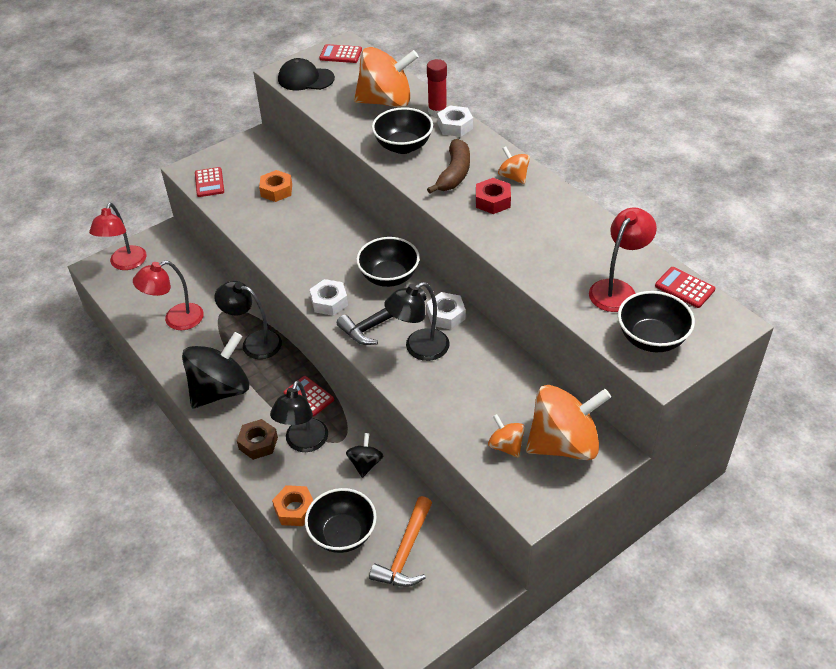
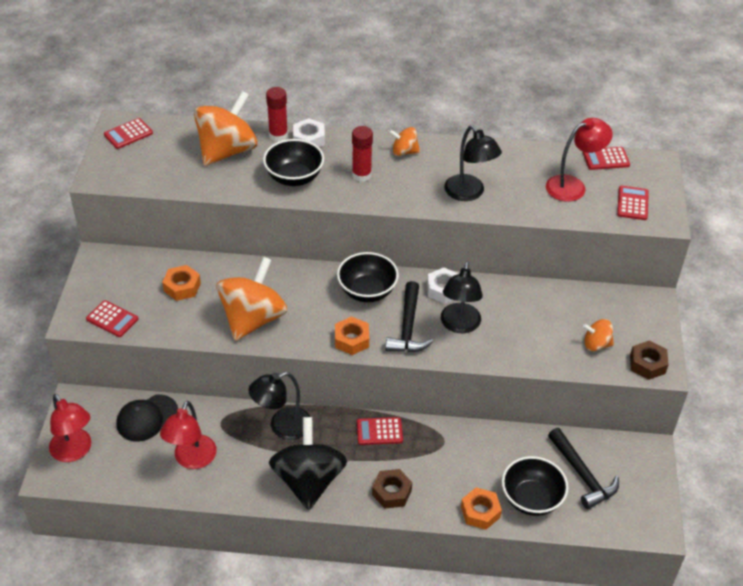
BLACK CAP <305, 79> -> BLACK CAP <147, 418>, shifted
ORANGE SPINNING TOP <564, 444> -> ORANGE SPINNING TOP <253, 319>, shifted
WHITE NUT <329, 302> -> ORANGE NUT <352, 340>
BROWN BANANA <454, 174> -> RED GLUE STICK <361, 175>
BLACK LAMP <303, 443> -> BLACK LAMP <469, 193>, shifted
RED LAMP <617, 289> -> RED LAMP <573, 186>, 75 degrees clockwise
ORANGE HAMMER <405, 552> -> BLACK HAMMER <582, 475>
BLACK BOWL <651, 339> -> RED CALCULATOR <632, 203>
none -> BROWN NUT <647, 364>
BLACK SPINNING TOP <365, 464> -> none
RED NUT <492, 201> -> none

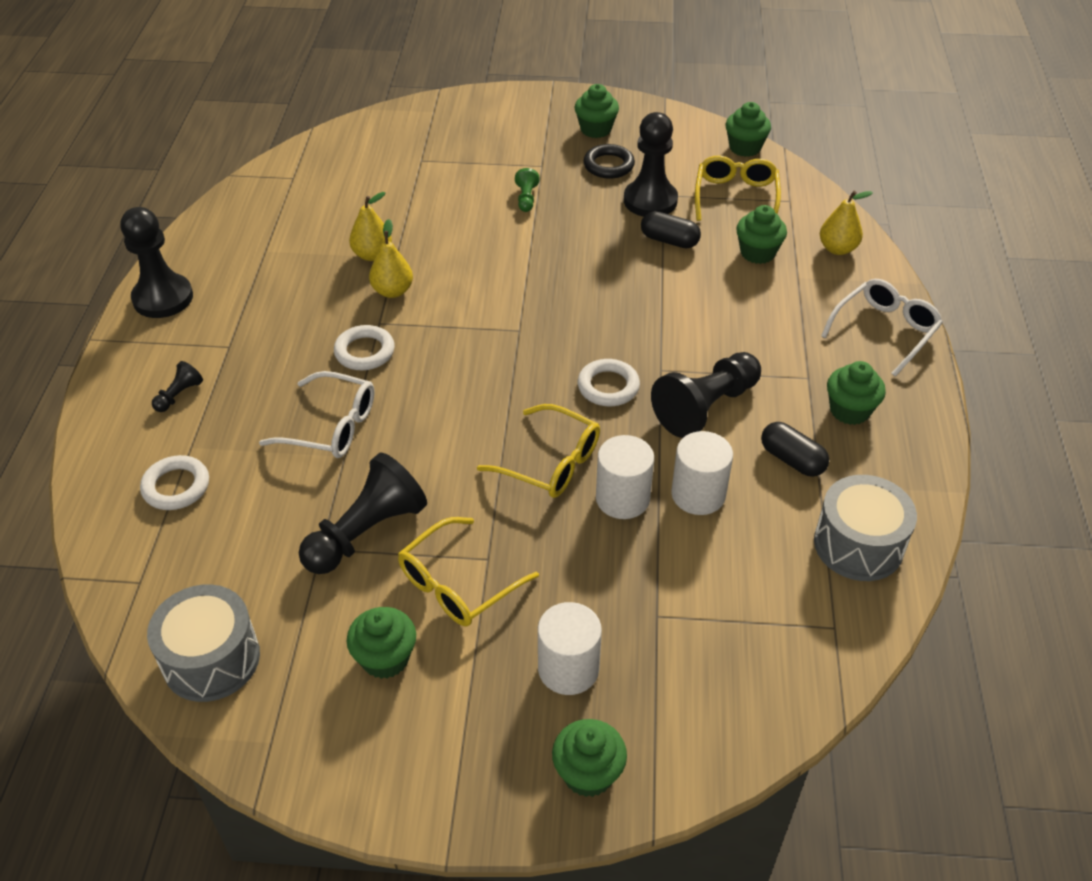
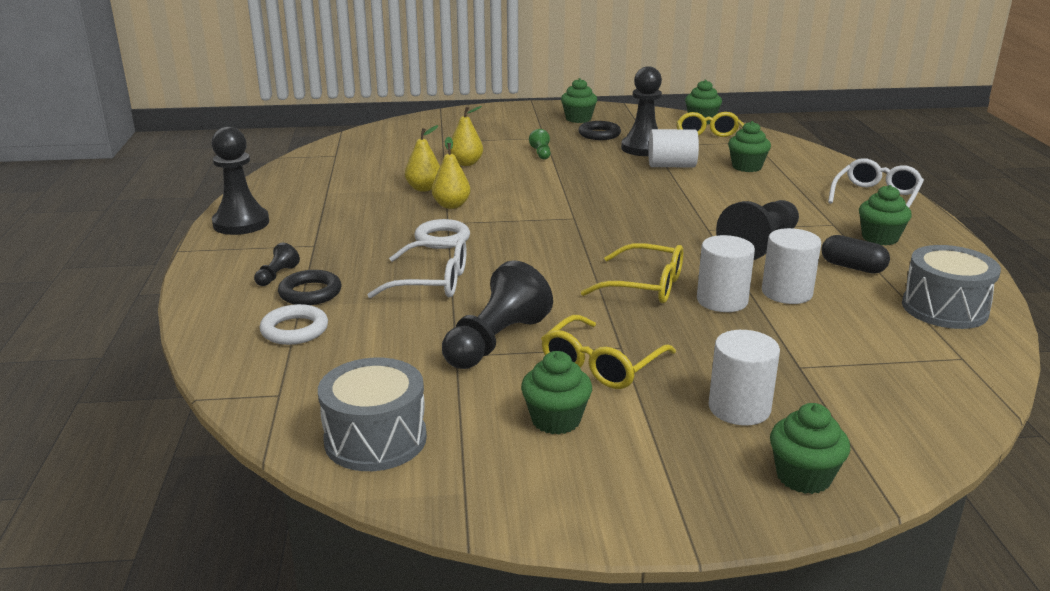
none -> BLACK RING <310, 293>
YELLOW PEAR <837, 249> -> YELLOW PEAR <466, 163>, shifted
BLACK CAPSULE <669, 240> -> WHITE CYLINDER <671, 166>
WHITE RING <608, 386> -> none

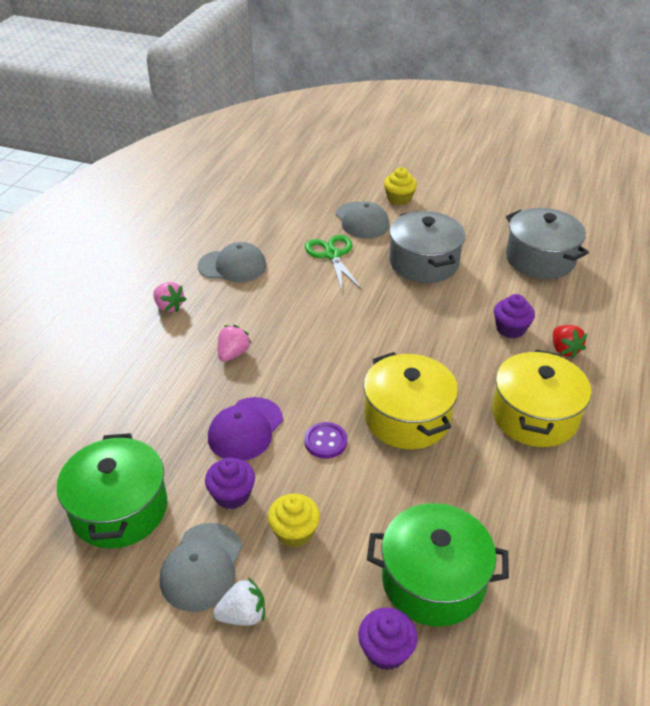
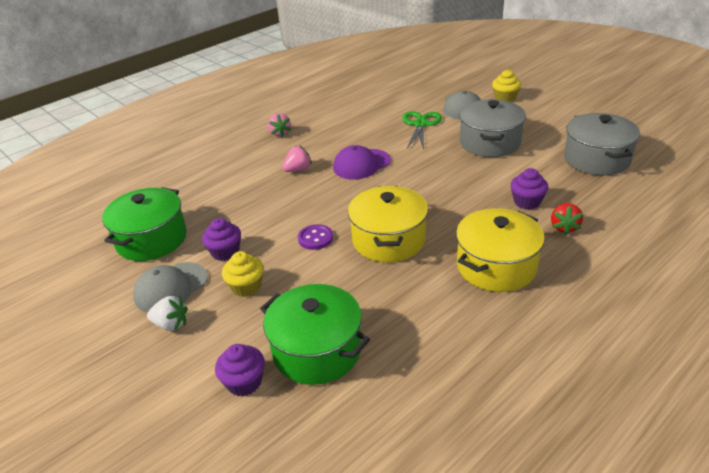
PURPLE CAP <245, 429> -> PURPLE CAP <361, 164>, shifted
GREY CAP <232, 266> -> none

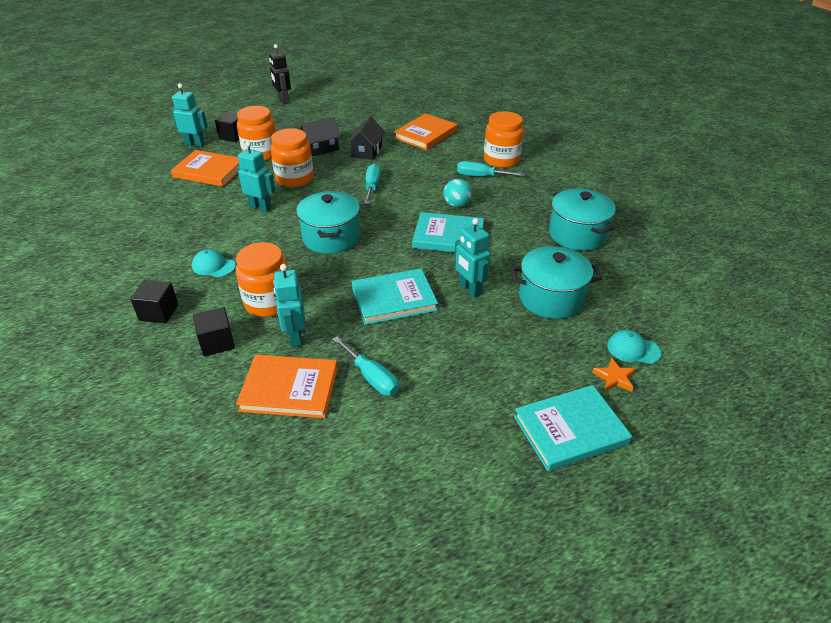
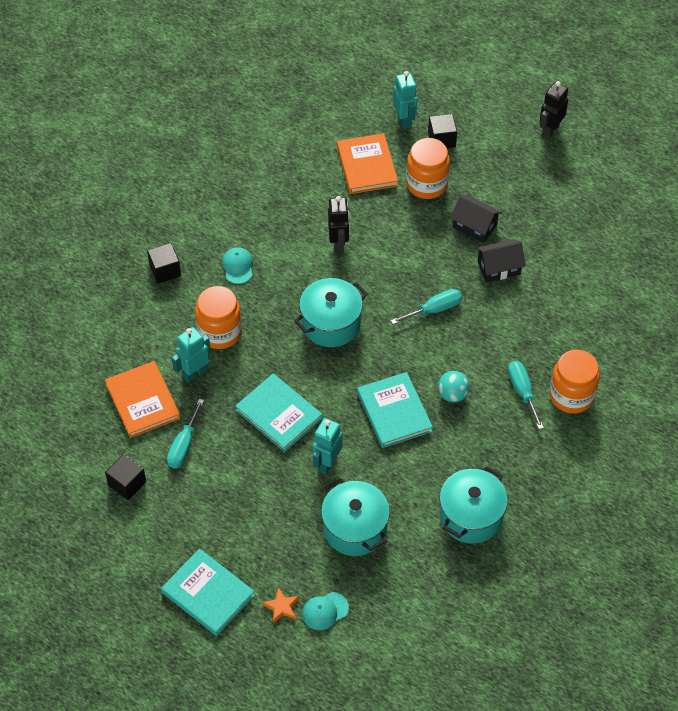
BLACK CUBE <217, 342> -> BLACK CUBE <127, 483>, shifted
TURQUOISE CAP <633, 349> -> TURQUOISE CAP <325, 611>, 105 degrees counterclockwise
TURQUOISE ROBOT <260, 207> -> BLACK ROBOT <338, 244>
ORANGE JAR <295, 179> -> none
ORANGE BOOK <425, 134> -> none

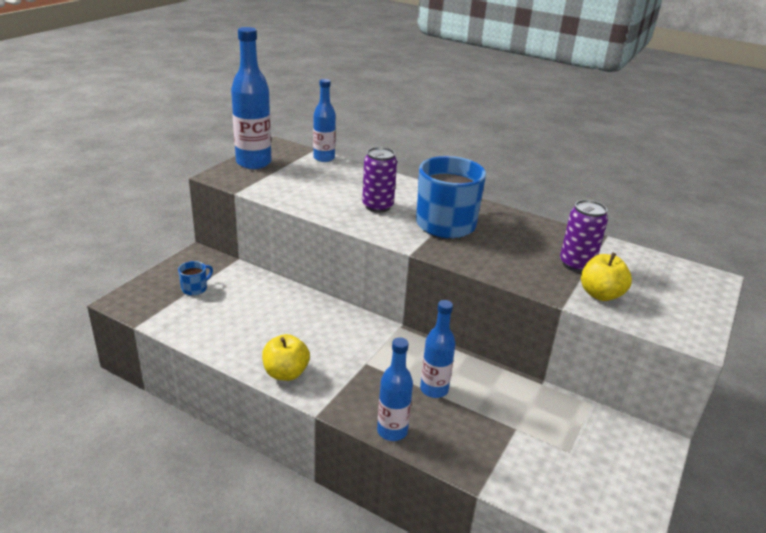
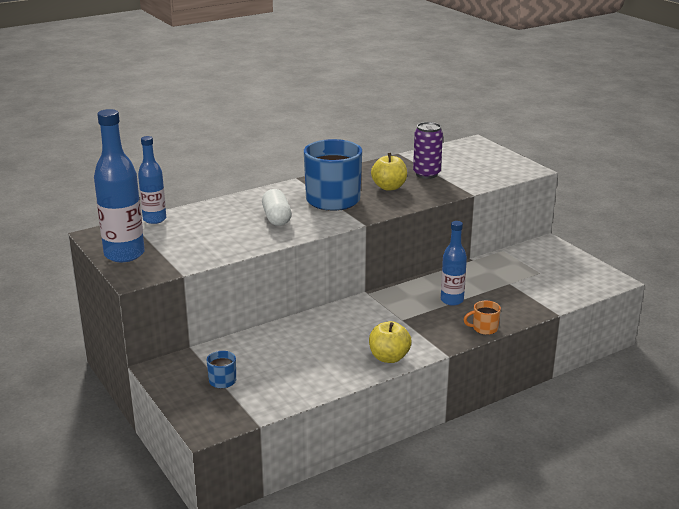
PURPLE CAN <377, 206> -> WHITE CAPSULE <276, 218>
YELLOW APPLE <600, 294> -> YELLOW APPLE <389, 187>, shifted
BLUE BOTTLE <392, 431> -> ORANGE MUG <484, 328>

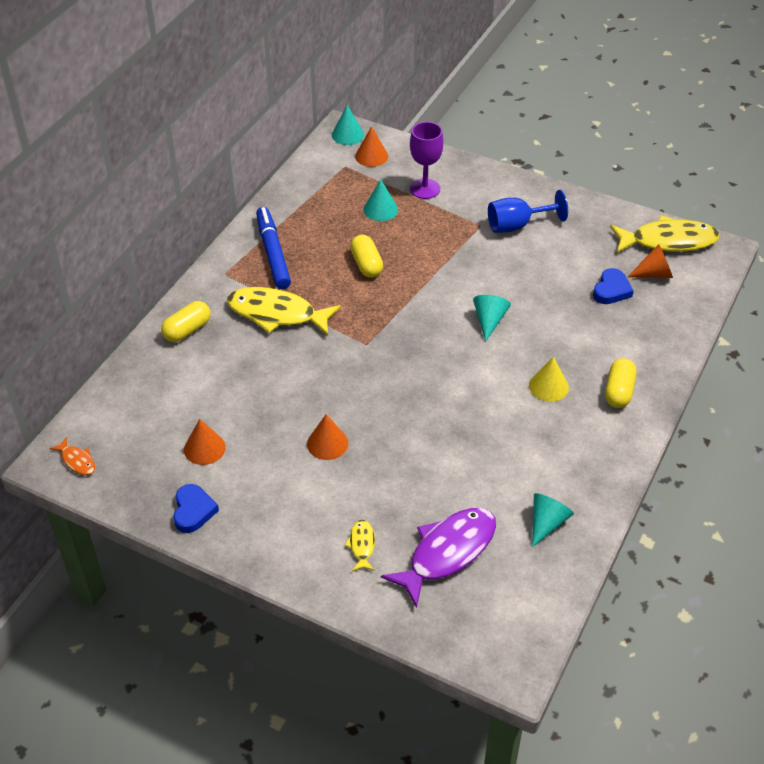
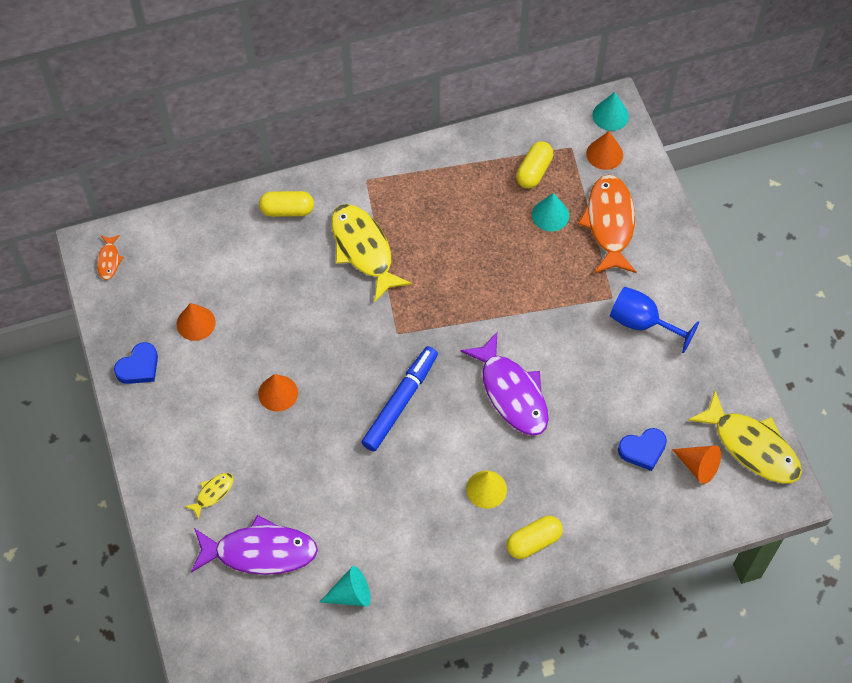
BLUE MARKER <273, 253> -> BLUE MARKER <400, 402>, shifted
TURQUOISE CONE <489, 321> -> PURPLE FISH <511, 393>
YELLOW CAPSULE <366, 264> -> YELLOW CAPSULE <534, 171>, shifted
PURPLE GOBLET <425, 189> -> ORANGE FISH <610, 223>

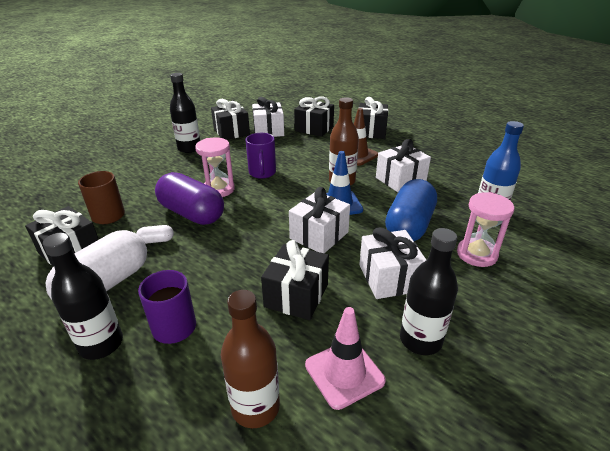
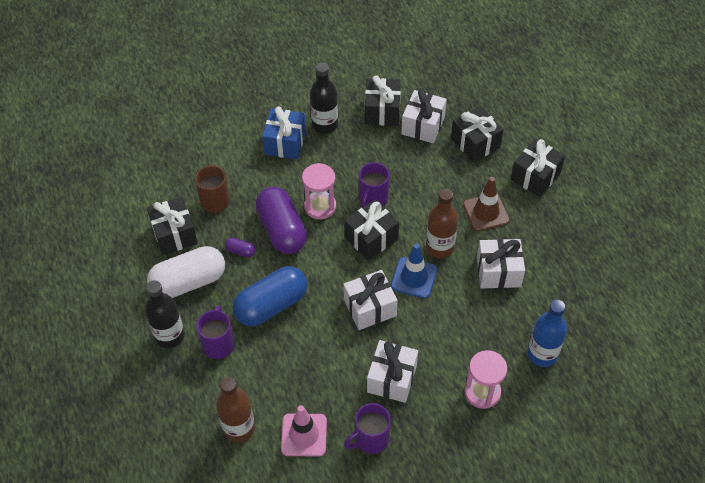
WHITE CAPSULE <156, 240> -> PURPLE CAPSULE <240, 251>
BLUE CAPSULE <409, 226> -> BLUE CAPSULE <271, 305>, shifted
none -> BLUE GIFT <285, 143>
BLACK GIFT <296, 295> -> BLACK GIFT <371, 238>, shifted
BLACK BOTTLE <420, 340> -> PURPLE MUG <370, 439>

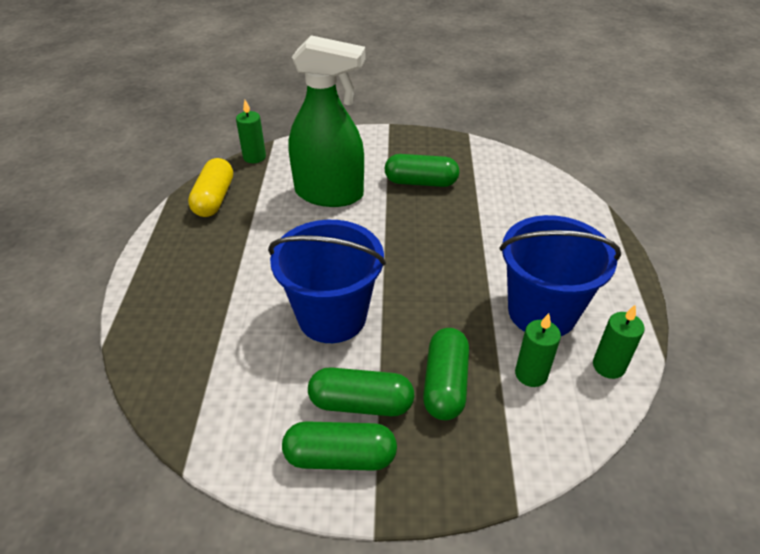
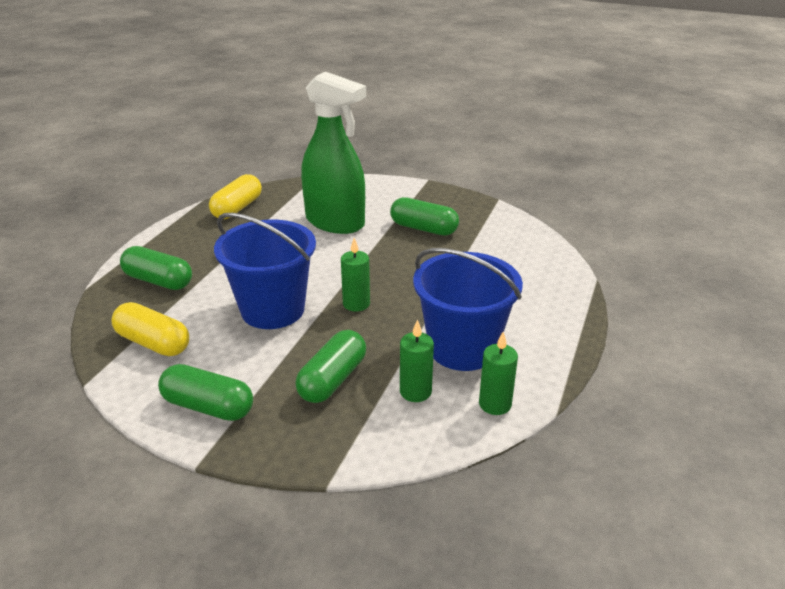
none -> YELLOW CAPSULE <153, 343>
GREEN CAPSULE <361, 403> -> GREEN CAPSULE <158, 281>, shifted
GREEN CANDLE <254, 157> -> GREEN CANDLE <356, 304>, shifted

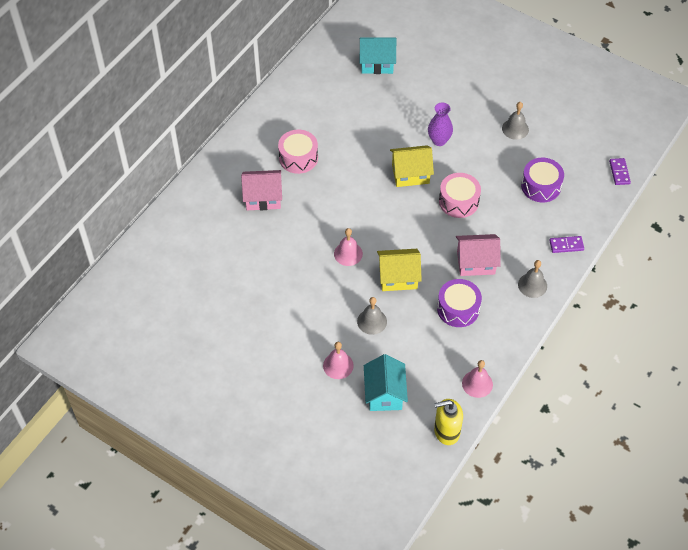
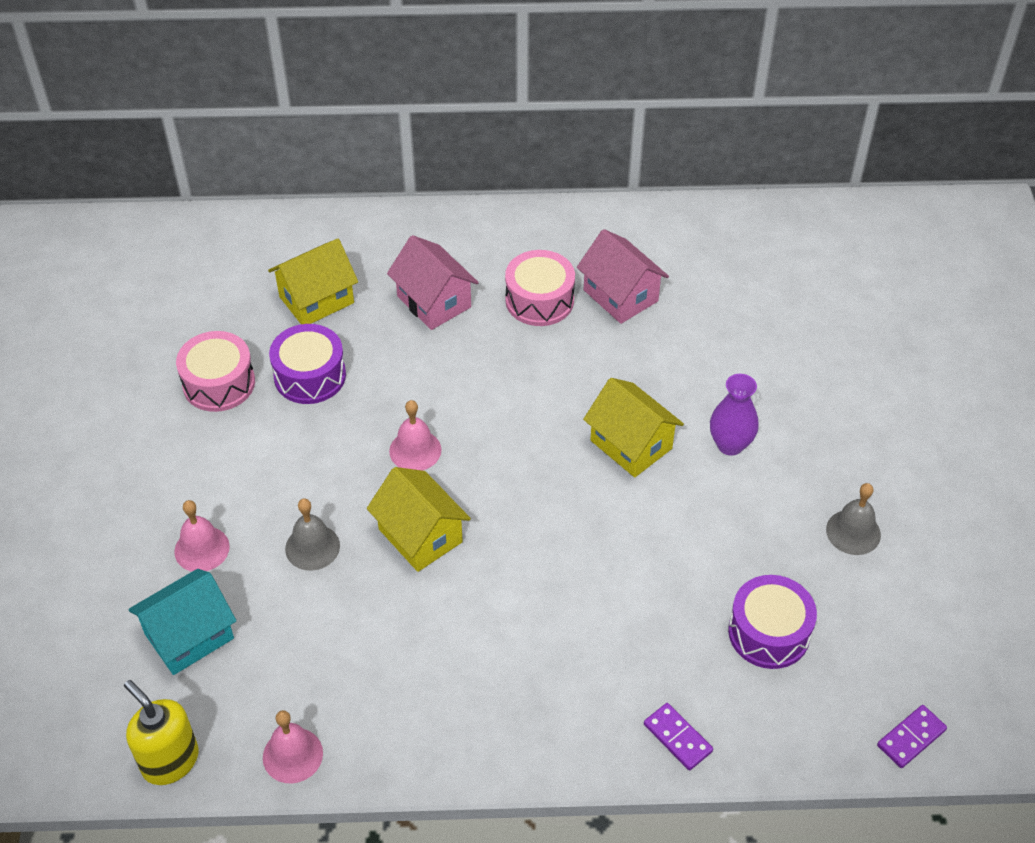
PINK DRUM <458, 201> -> PINK DRUM <219, 383>, shifted
none -> YELLOW HOUSE <316, 300>
PURPLE DRUM <458, 309> -> PURPLE DRUM <310, 376>, shifted
PINK HOUSE <476, 263> -> PINK HOUSE <620, 296>, shifted
TURQUOISE HOUSE <377, 63> -> none
GREY BELL <532, 285> -> none

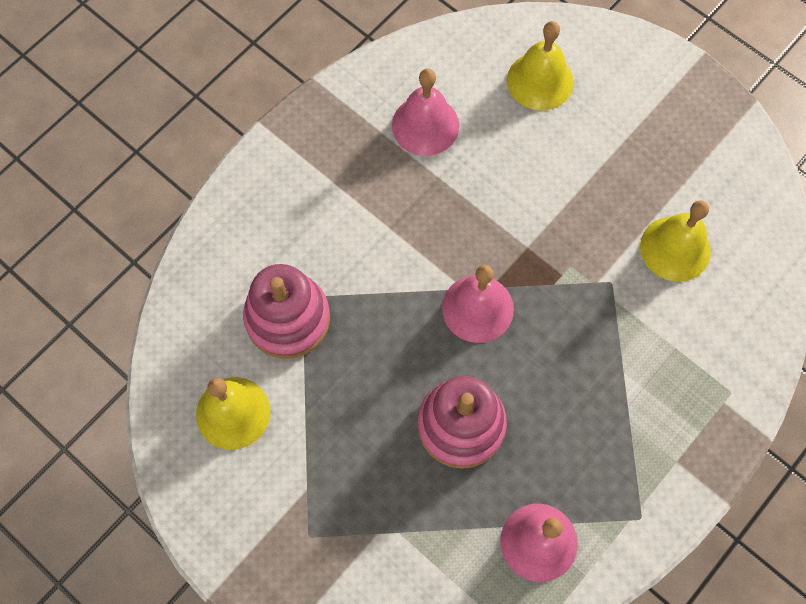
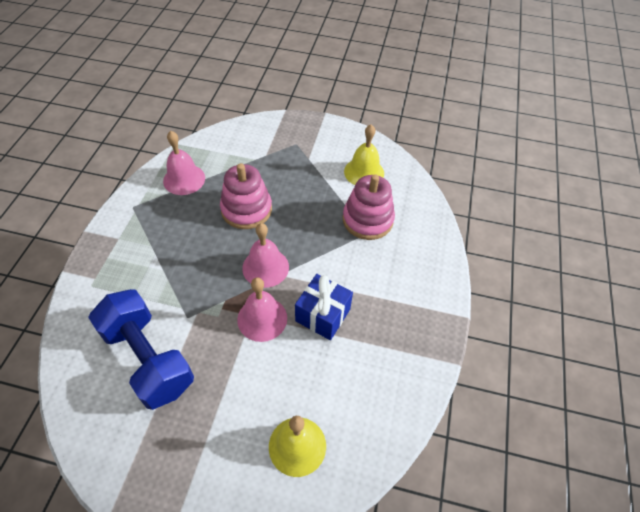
YELLOW BELL <675, 248> -> BLUE DUMBBELL <148, 358>
PINK BELL <425, 125> -> PINK BELL <262, 318>, shifted
none -> BLUE GIFT <323, 315>

